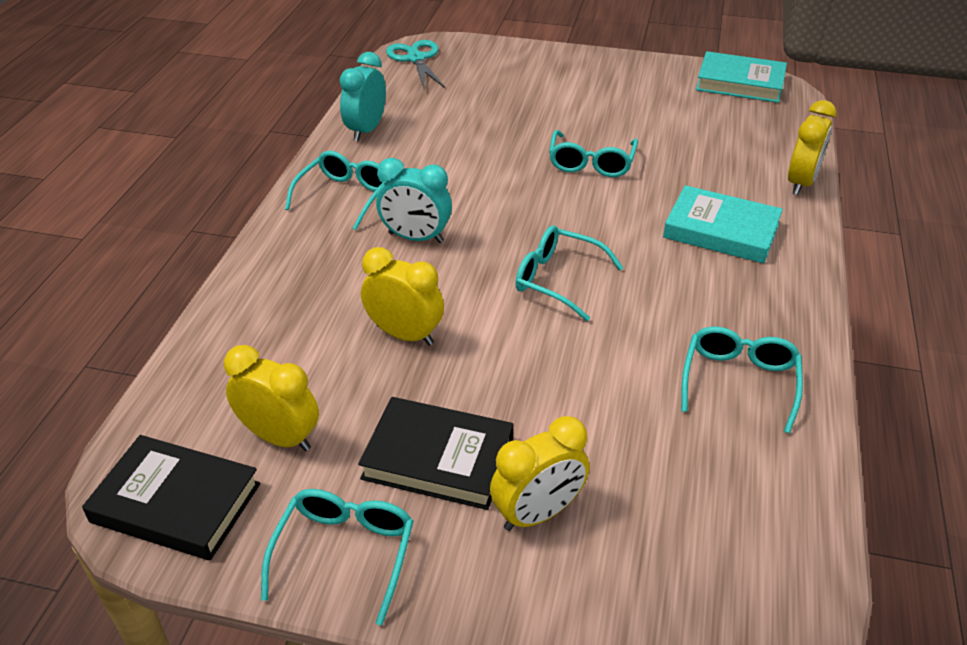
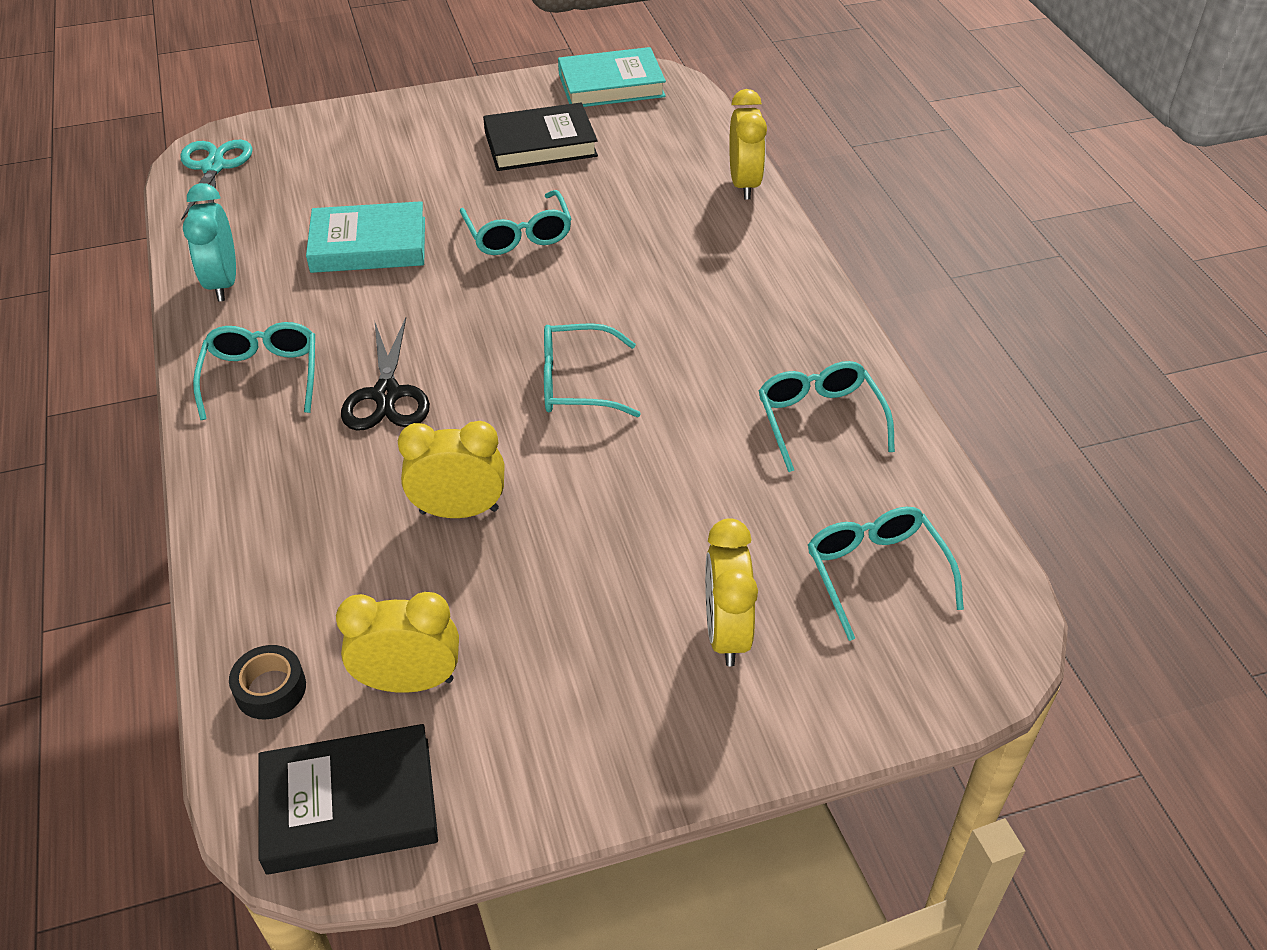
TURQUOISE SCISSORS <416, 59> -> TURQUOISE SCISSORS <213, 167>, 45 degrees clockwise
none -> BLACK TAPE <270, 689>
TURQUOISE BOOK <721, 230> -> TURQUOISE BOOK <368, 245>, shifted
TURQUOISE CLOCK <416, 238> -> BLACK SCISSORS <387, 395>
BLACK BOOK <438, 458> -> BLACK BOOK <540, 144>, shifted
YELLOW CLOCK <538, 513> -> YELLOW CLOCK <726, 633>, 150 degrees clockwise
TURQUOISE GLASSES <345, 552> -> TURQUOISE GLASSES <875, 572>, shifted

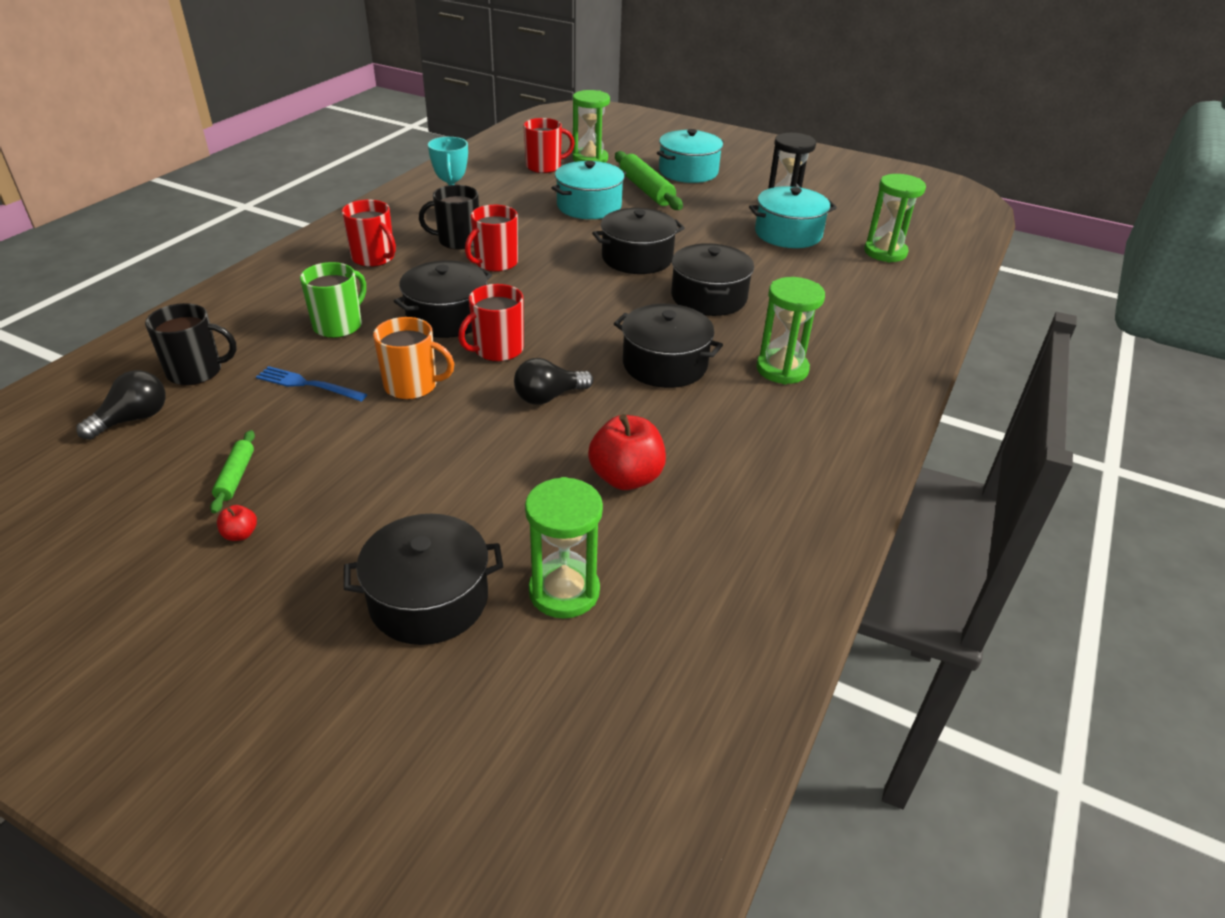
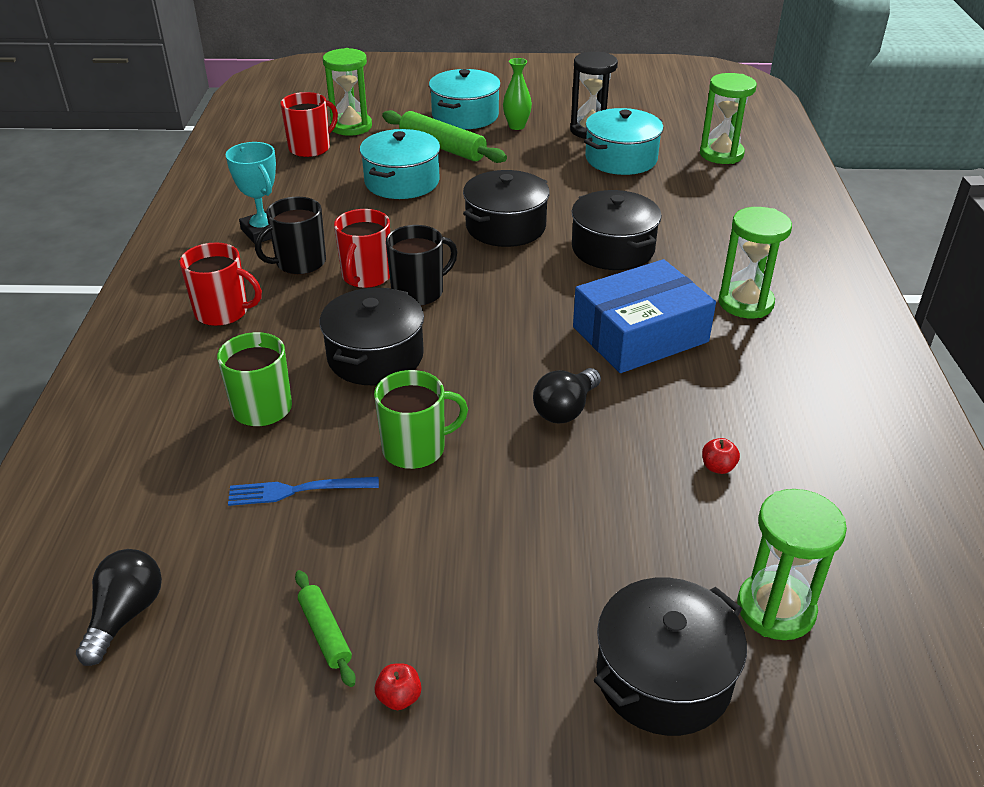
ORANGE MUG <412, 385> -> GREEN MUG <415, 448>
BLACK MUG <196, 372> -> BLACK MUG <419, 292>, shifted
none -> GREEN VASE <516, 126>
BLACK POT <664, 364> -> BLUE BOX <640, 334>
RED APPLE <626, 478> -> RED APPLE <718, 467>, x0.44
RED MUG <497, 349> -> none

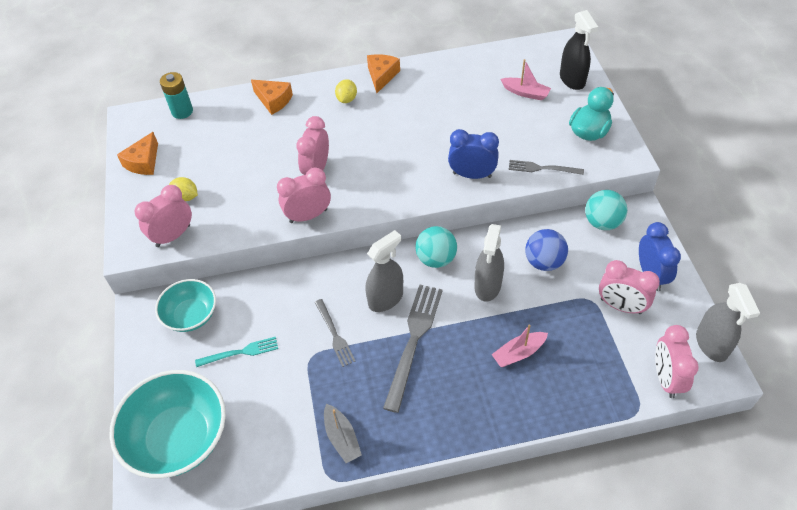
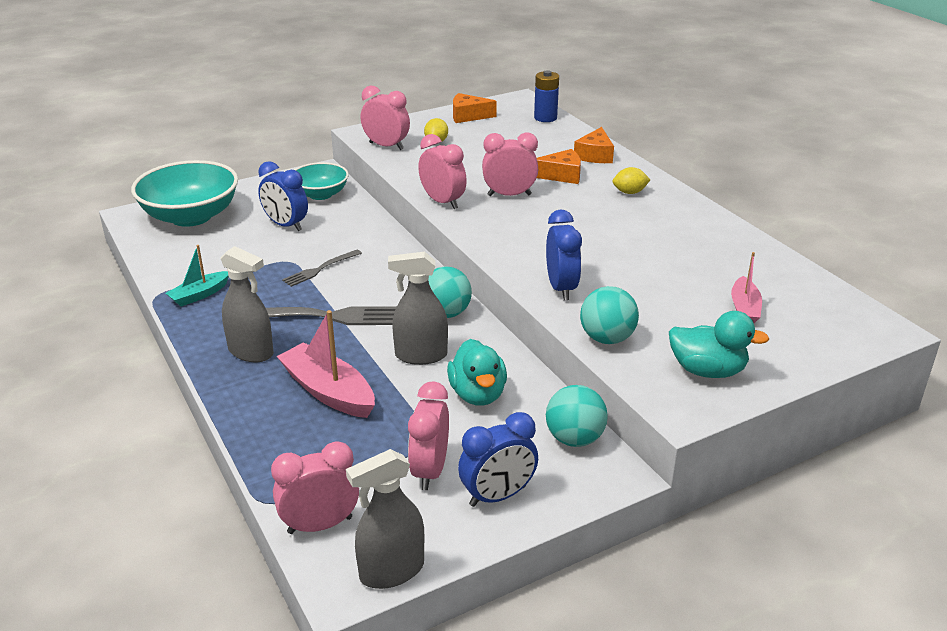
GREY BOAT <342, 438> -> TURQUOISE BOAT <199, 295>
GREY SPRAY BOTTLE <386, 298> -> GREY SPRAY BOTTLE <251, 352>, shifted
TURQUOISE FORK <240, 352> -> BLUE CLOCK <286, 225>
PINK BOAT <518, 353> -> PINK BOAT <328, 392>, x1.64
BLUE BALL <544, 262> -> TURQUOISE DUCK <477, 394>
TURQUOISE BATTERY <182, 111> -> BLUE BATTERY <545, 118>
ORANGE CHEESE <381, 76> -> ORANGE CHEESE <561, 175>, shifted
GREY FORK <542, 168> -> TURQUOISE BALL <607, 338>
BLACK SPRAY BOTTLE <572, 80> -> none

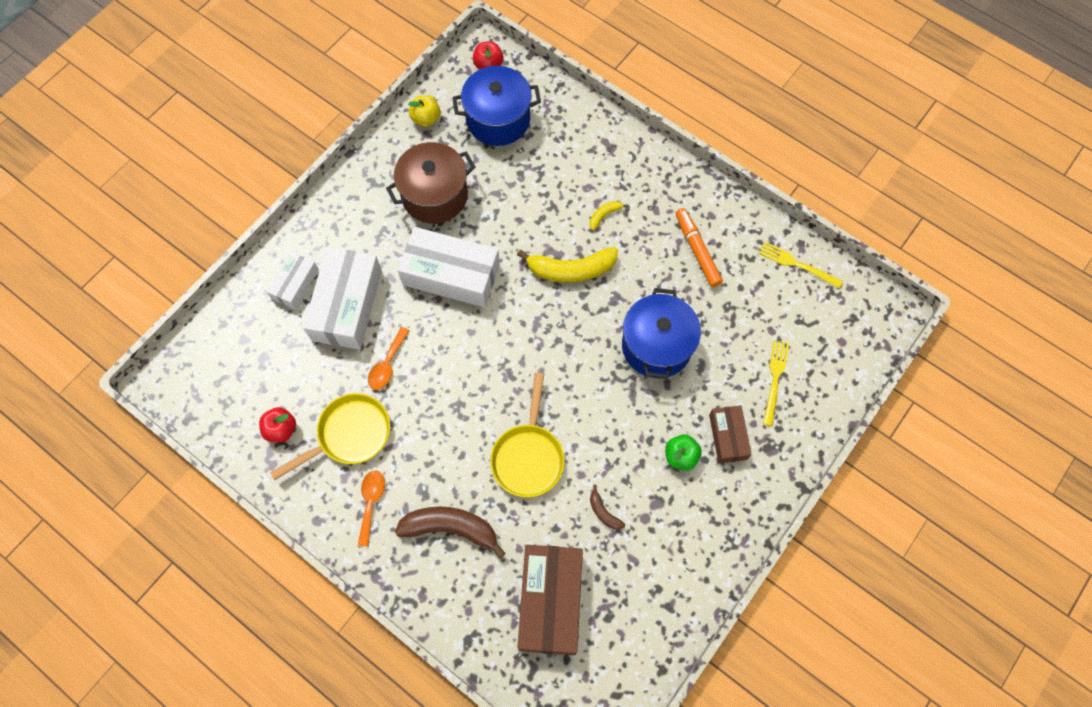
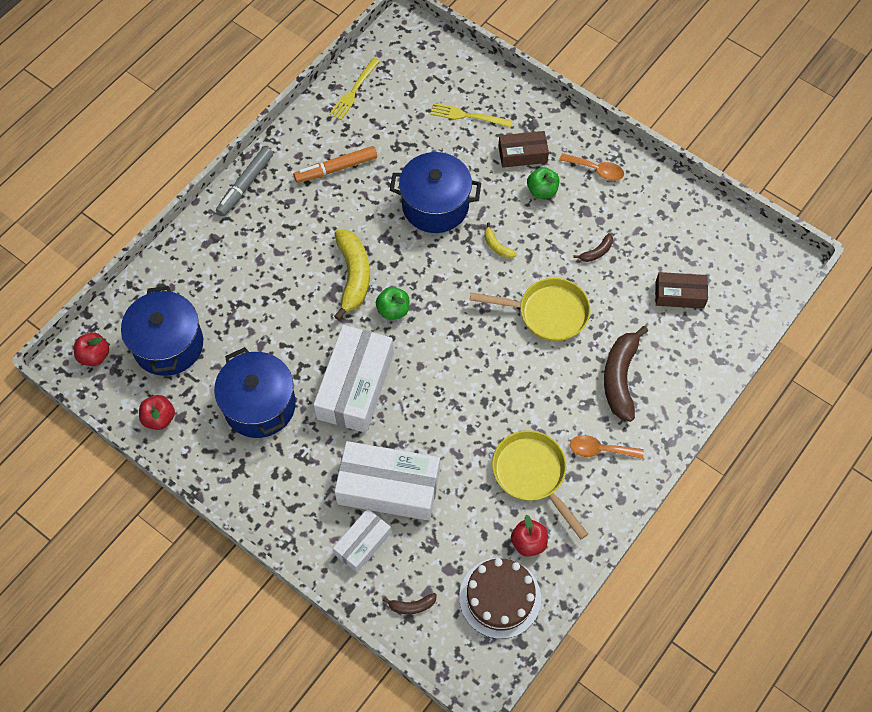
YELLOW APPLE <426, 118> -> RED APPLE <159, 418>
BROWN POT <435, 195> -> BLUE POT <259, 405>
none -> GREY MARKER <245, 185>
WHITE BOX <295, 284> -> WHITE BOX <362, 543>, 75 degrees counterclockwise
none -> GREEN APPLE <393, 310>
none -> BROWN BANANA <412, 606>
none -> BROWN CAKE <500, 598>
YELLOW BANANA <604, 215> -> YELLOW BANANA <497, 246>, shifted
ORANGE SPOON <387, 364> -> ORANGE SPOON <596, 170>, shifted
BROWN BOX <550, 601> -> BROWN BOX <679, 295>, x0.55

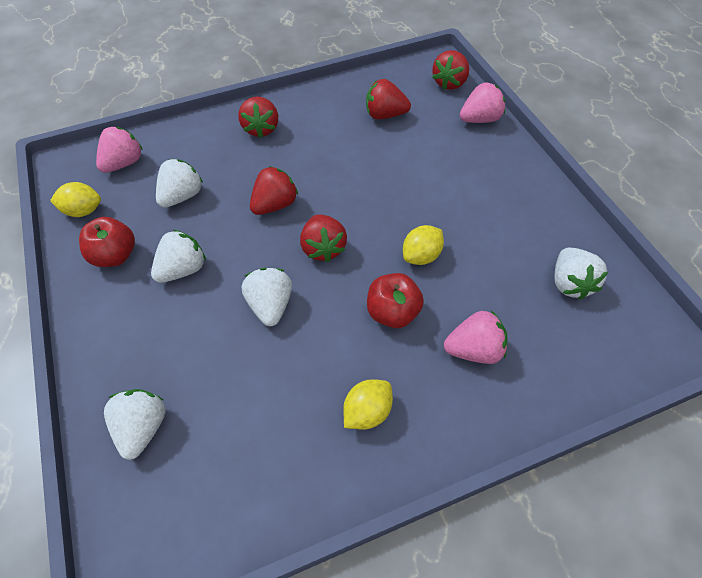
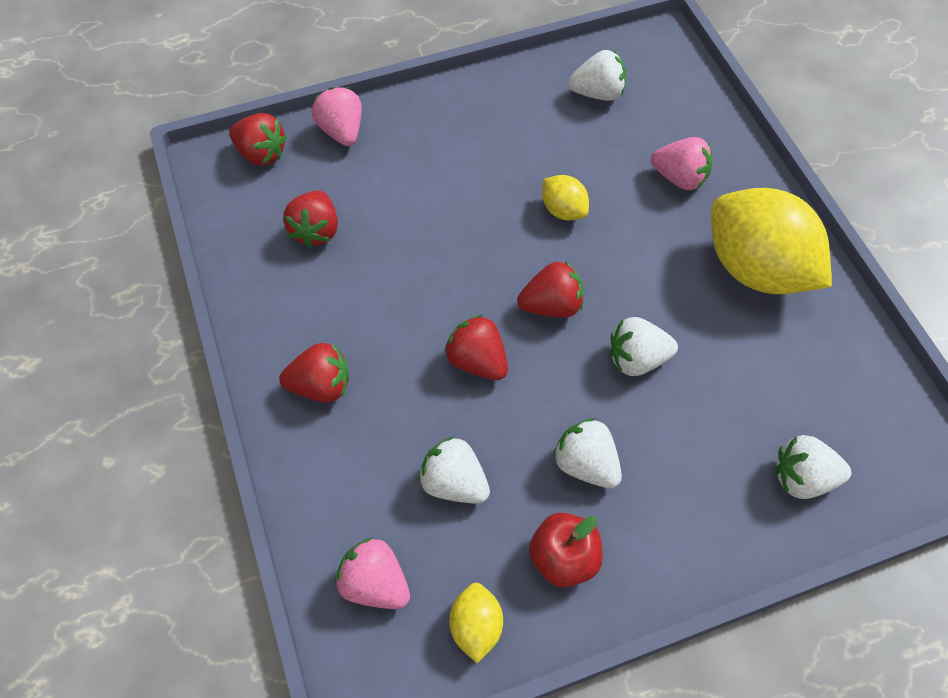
PINK STRAWBERRY <474, 350> -> PINK STRAWBERRY <679, 178>, 120 degrees clockwise
YELLOW LEMON <367, 412> -> YELLOW LEMON <756, 269>, x2.20
RED APPLE <393, 313> -> none

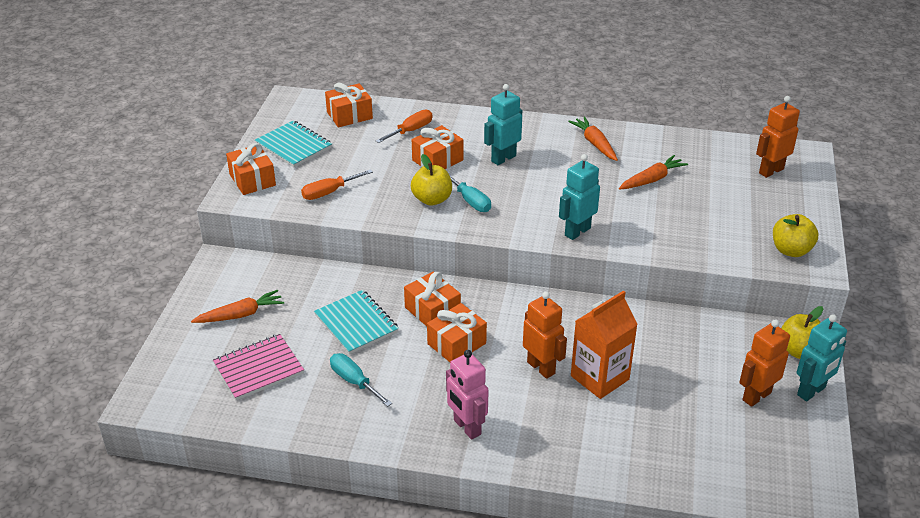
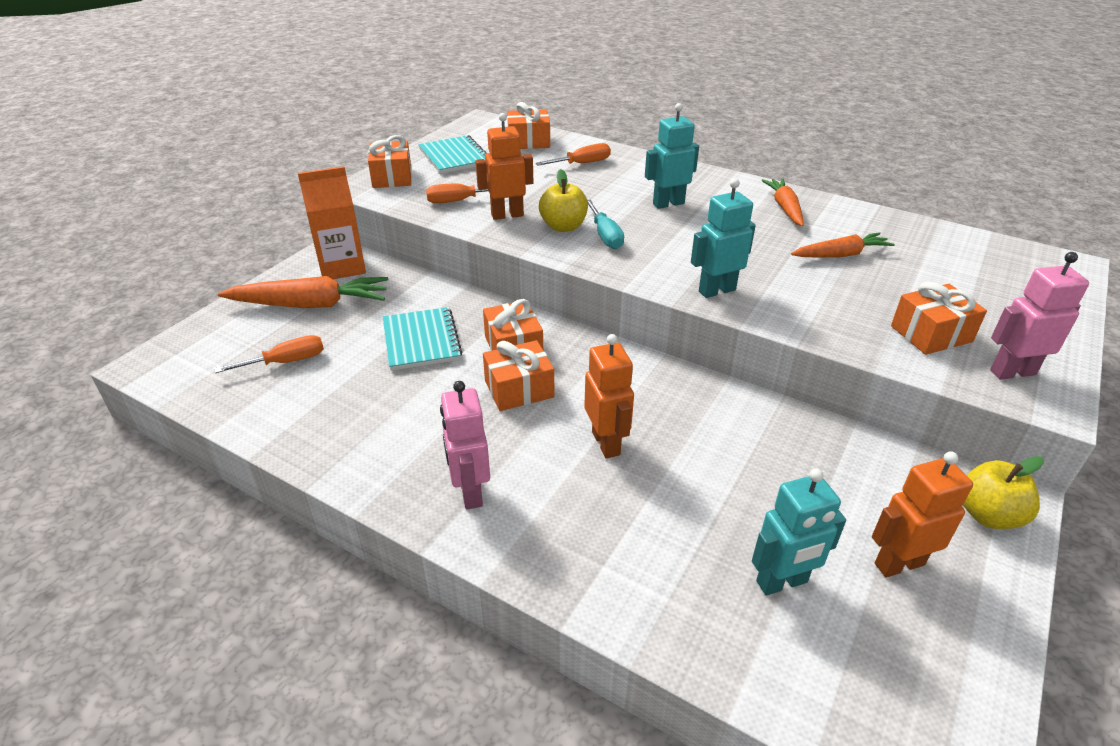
PINK NOTEBOOK <258, 368> -> ORANGE SCREWDRIVER <286, 362>
ORANGE CARROT <240, 315> -> ORANGE CARROT <311, 304>, x1.57
ORANGE CARTON <599, 378> -> ORANGE CARTON <342, 267>, shifted
ORANGE ROBOT <771, 171> -> ORANGE ROBOT <507, 215>, shifted
TURQUOISE ROBOT <811, 391> -> TURQUOISE ROBOT <782, 582>, shifted
ORANGE GIFT <437, 160> -> ORANGE GIFT <931, 334>, shifted
YELLOW APPLE <791, 250> -> PINK ROBOT <1012, 372>
TURQUOISE SCREWDRIVER <354, 381> -> none

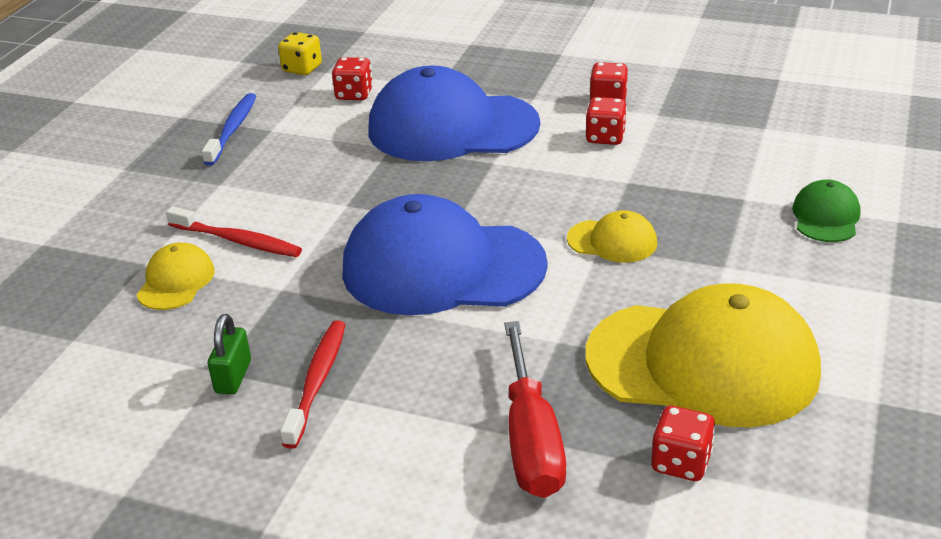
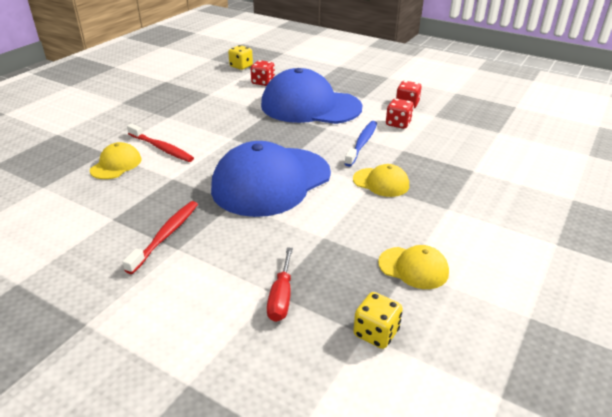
BLUE CAP <442, 267> -> BLUE CAP <271, 181>, 60 degrees counterclockwise
RED SCREWDRIVER <531, 439> -> RED SCREWDRIVER <281, 297>, x0.61
BLUE TOOTHBRUSH <232, 129> -> BLUE TOOTHBRUSH <362, 143>, shifted
RED DICE <681, 462> -> YELLOW DICE <376, 333>
YELLOW CAP <702, 363> -> YELLOW CAP <413, 268>, x0.45
GREEN PADLOCK <233, 377> -> none
GREEN CAP <826, 217> -> none

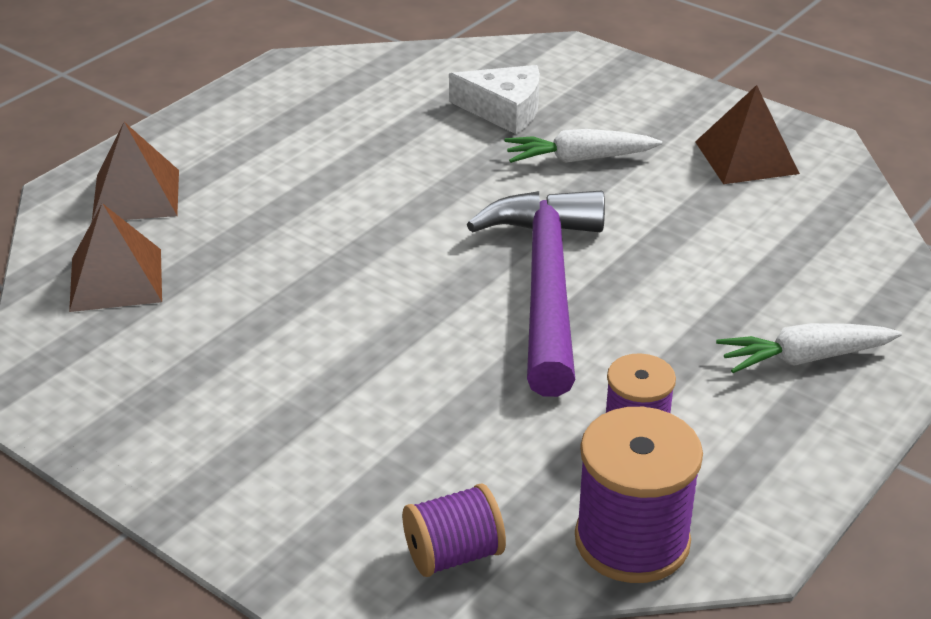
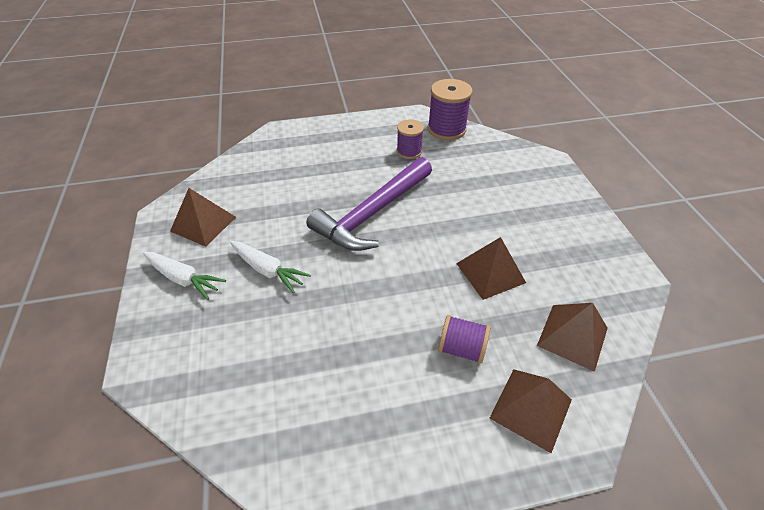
WHITE CARROT <805, 358> -> WHITE CARROT <183, 279>, shifted
PURPLE SPOOL <453, 554> -> PURPLE SPOOL <461, 348>, shifted
none -> BROWN PYRAMID <490, 272>
WHITE CHEESE <504, 110> -> none

